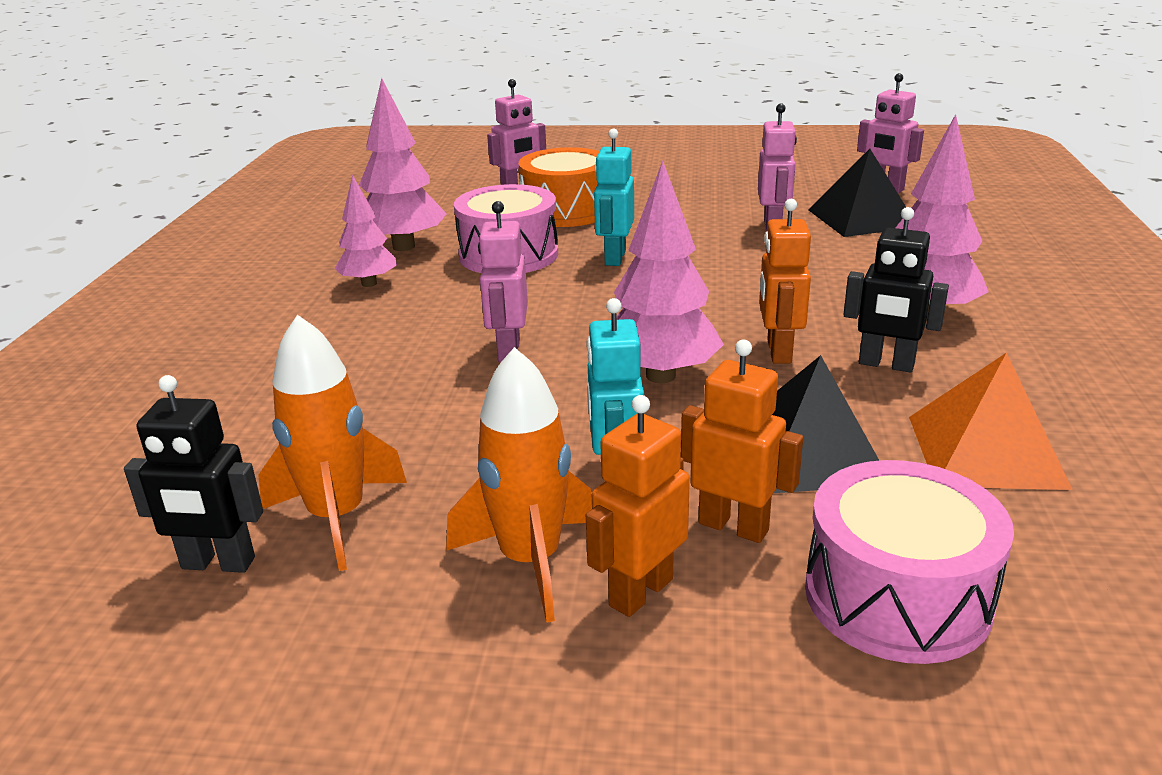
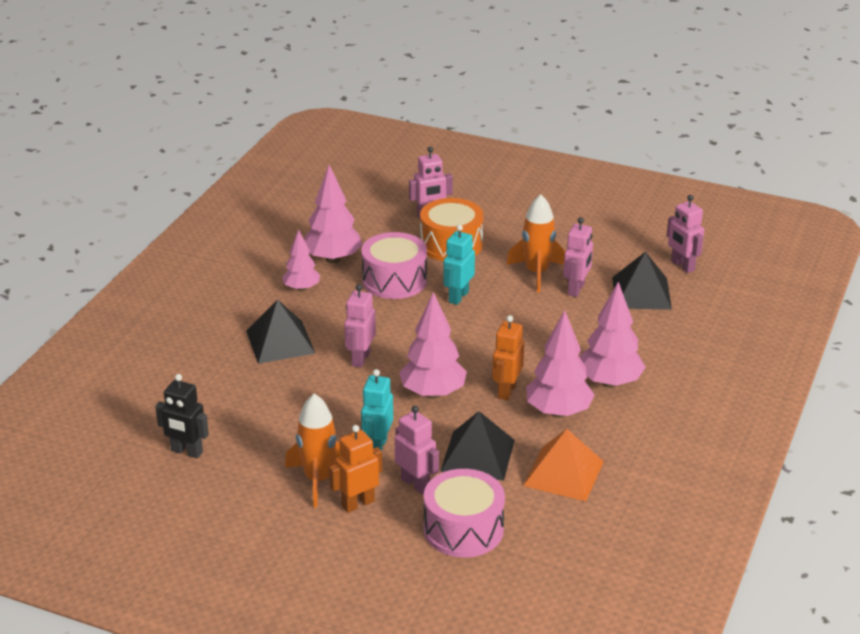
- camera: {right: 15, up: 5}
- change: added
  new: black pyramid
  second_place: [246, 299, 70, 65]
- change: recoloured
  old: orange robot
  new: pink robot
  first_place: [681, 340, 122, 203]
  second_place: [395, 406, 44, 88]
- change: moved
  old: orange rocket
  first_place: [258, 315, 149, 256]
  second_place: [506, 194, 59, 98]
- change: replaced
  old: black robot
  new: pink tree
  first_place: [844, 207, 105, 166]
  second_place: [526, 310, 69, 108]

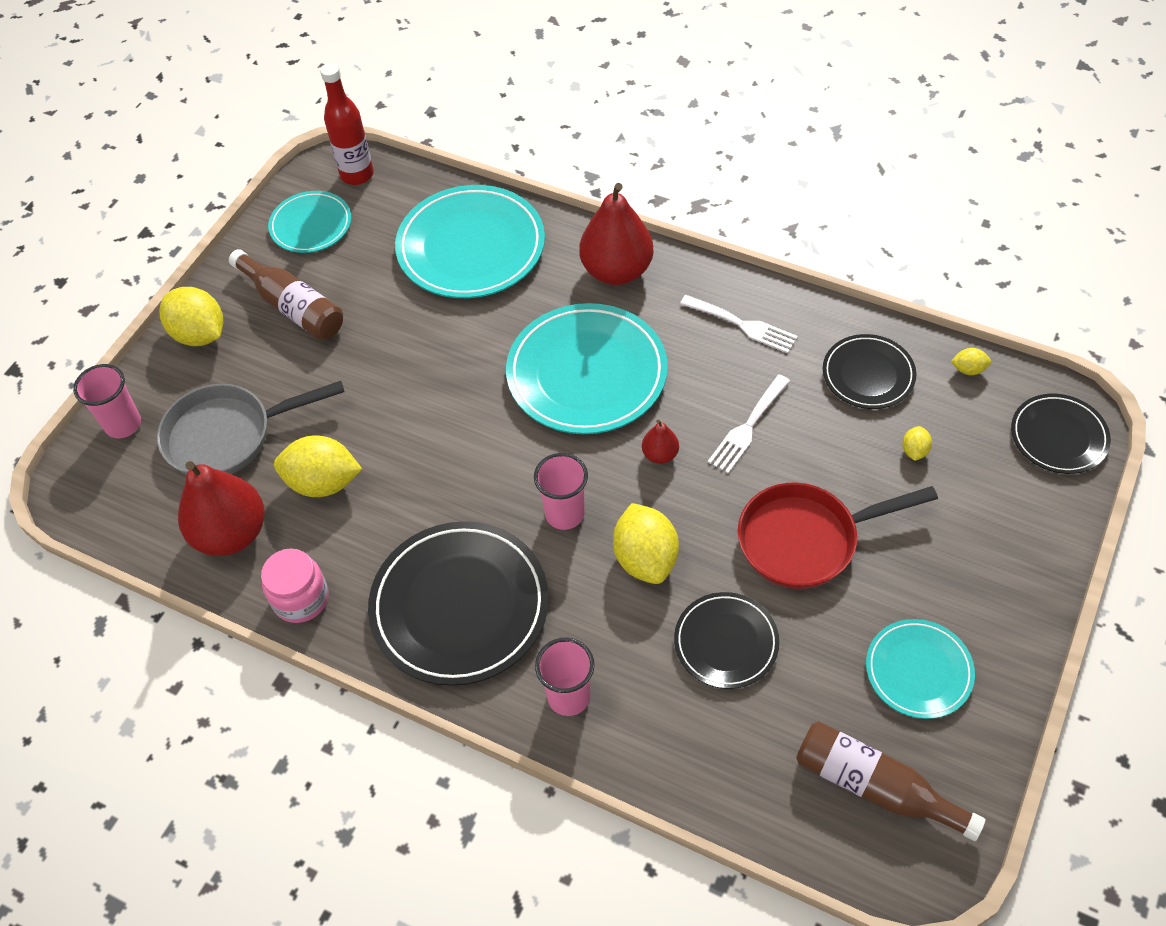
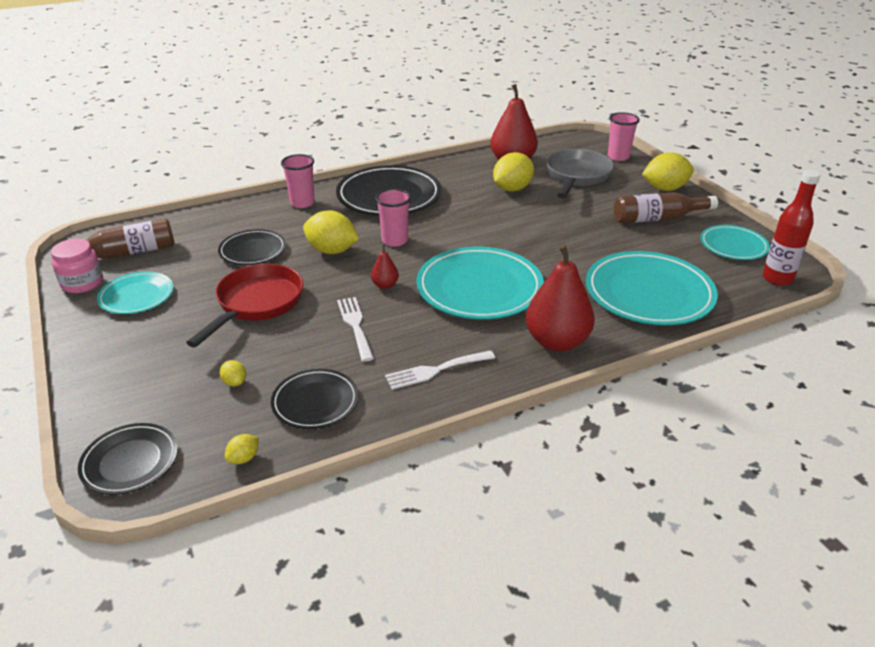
- camera: {right: 125, up: -20}
- change: moved
  old: pink jar
  first_place: [261, 548, 68, 75]
  second_place: [51, 239, 52, 54]

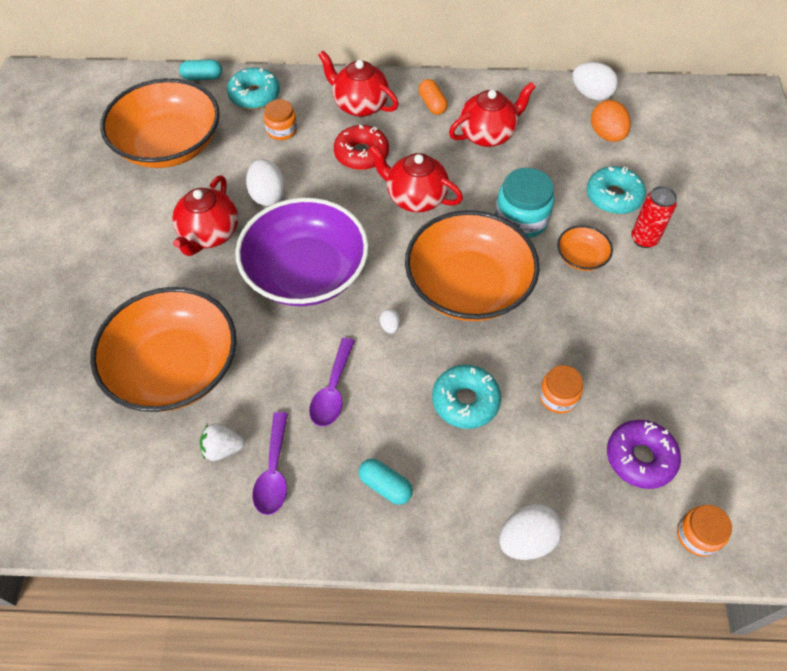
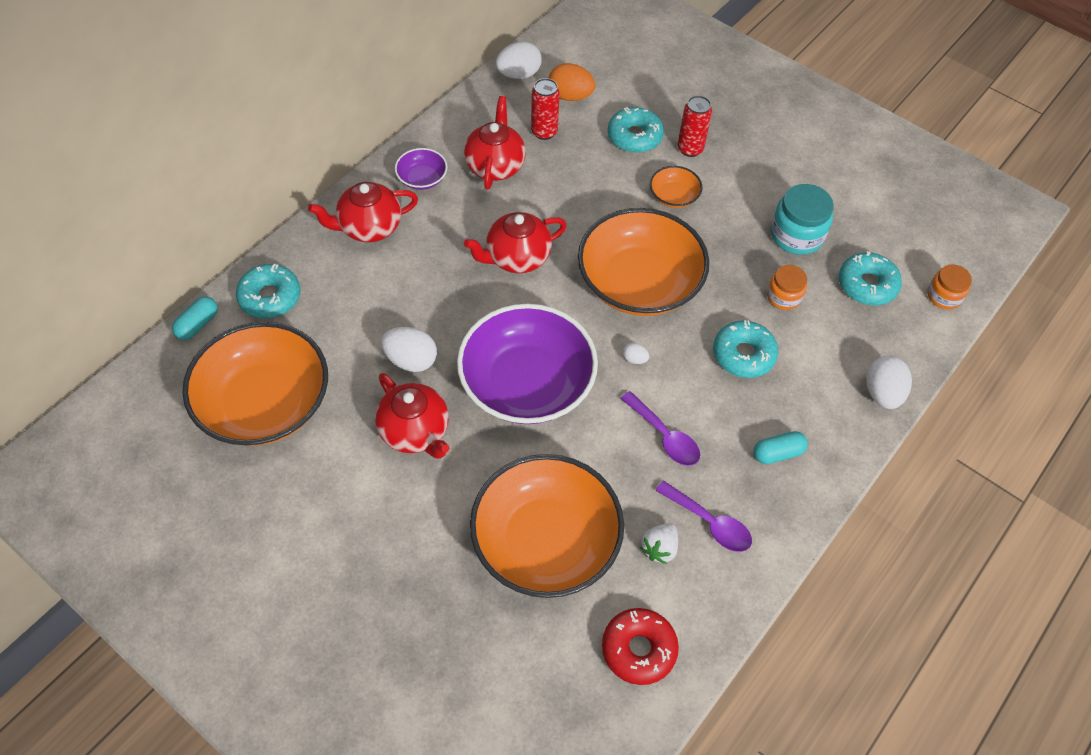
- camera: {right: -55, up: 0}
- change: replaced
  old: orange capsule
  new: purple bowl
  first_place: [418, 79, 30, 36]
  second_place: [395, 148, 52, 42]
- change: added
  new: red can
  second_place: [531, 78, 29, 62]
- change: moved
  old: red donut
  first_place: [334, 125, 55, 45]
  second_place: [602, 608, 77, 77]
- change: moved
  old: turquoise jar
  first_place: [495, 168, 60, 70]
  second_place: [771, 184, 63, 71]
- change: recoloured
  old: purple donut
  new: turquoise donut
  first_place: [607, 420, 74, 69]
  second_place: [839, 251, 63, 55]
- change: removed
  old: orange jar
  first_place: [264, 99, 33, 41]

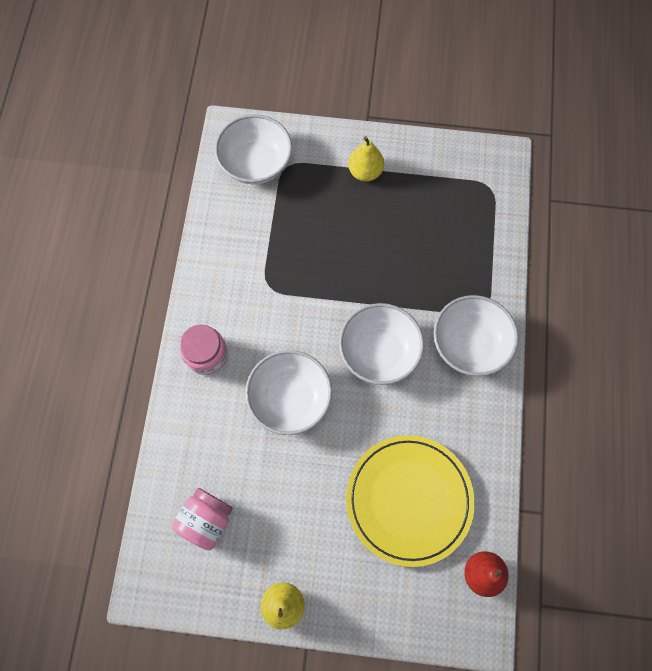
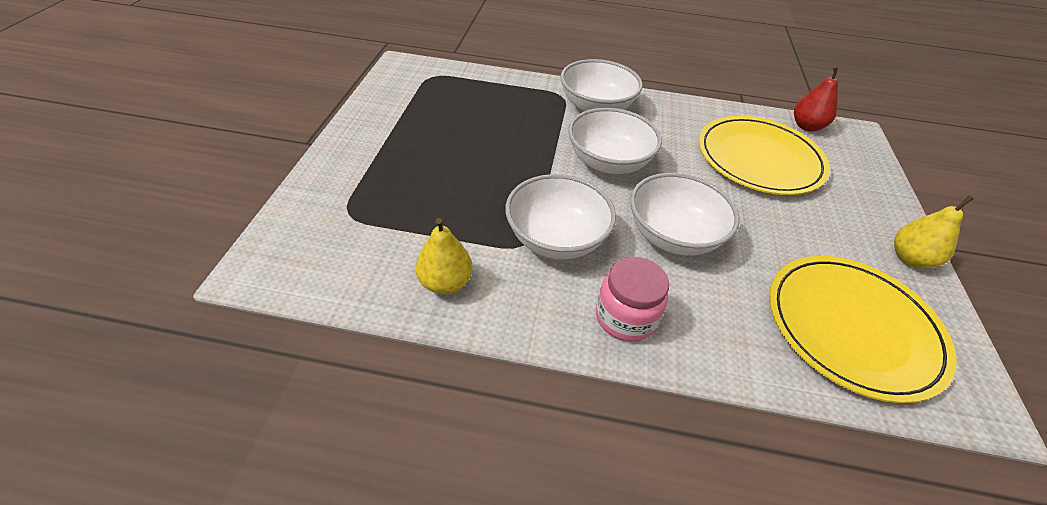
- camera: {right: -90, up: -25}
- change: moved
  old: yellow pear
  first_place: [348, 136, 36, 45]
  second_place: [416, 218, 57, 76]
- change: moved
  old: white bowl
  first_place: [215, 114, 77, 70]
  second_place: [505, 174, 111, 85]
- change: replaced
  old: pink jar
  new: yellow plate
  first_place: [172, 488, 61, 63]
  second_place: [769, 256, 188, 147]

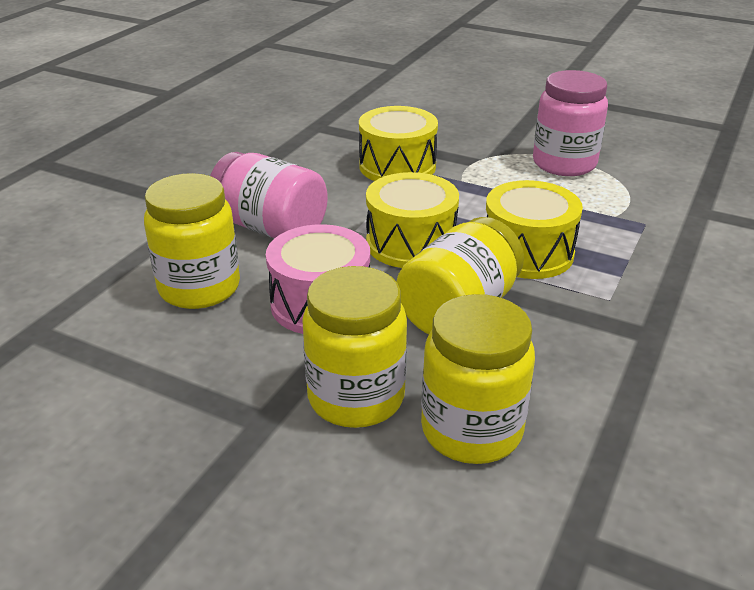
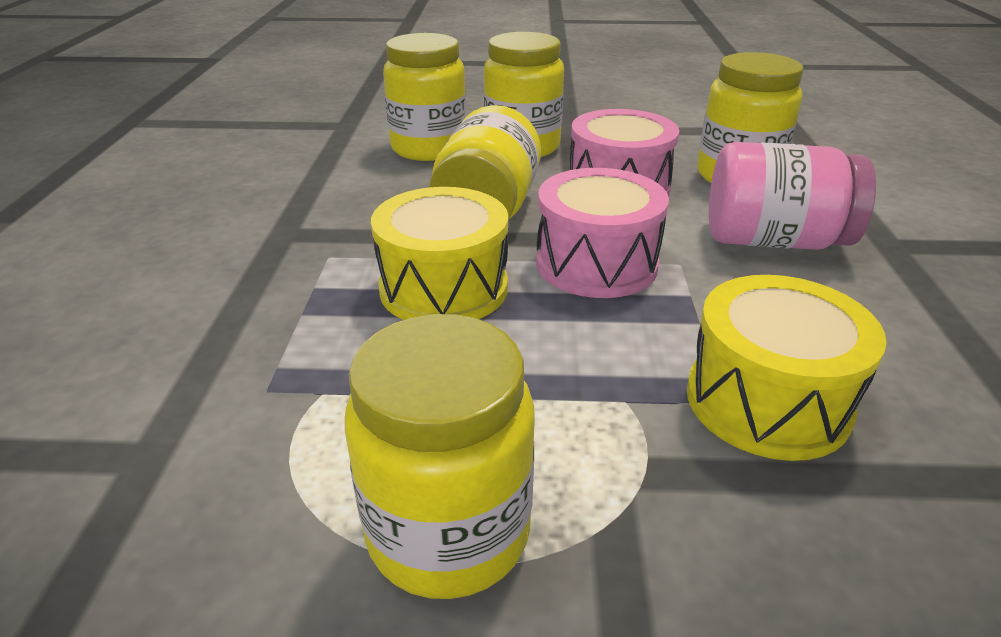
- camera: {right: 155, up: 0}
- change: recoloured
  old: pink jar
  new: yellow jar
  first_place: [533, 70, 75, 106]
  second_place: [345, 314, 189, 285]
- change: recoloured
  old: yellow drum
  new: pink drum
  first_place: [366, 172, 93, 96]
  second_place: [536, 168, 133, 130]

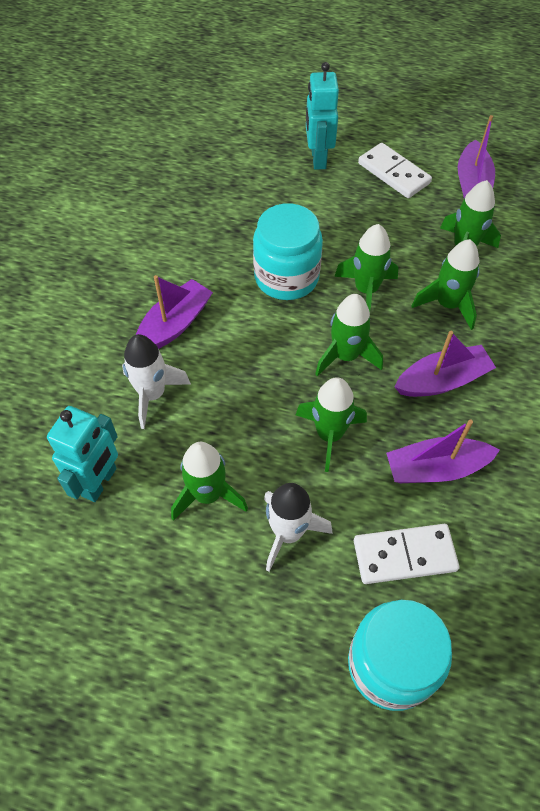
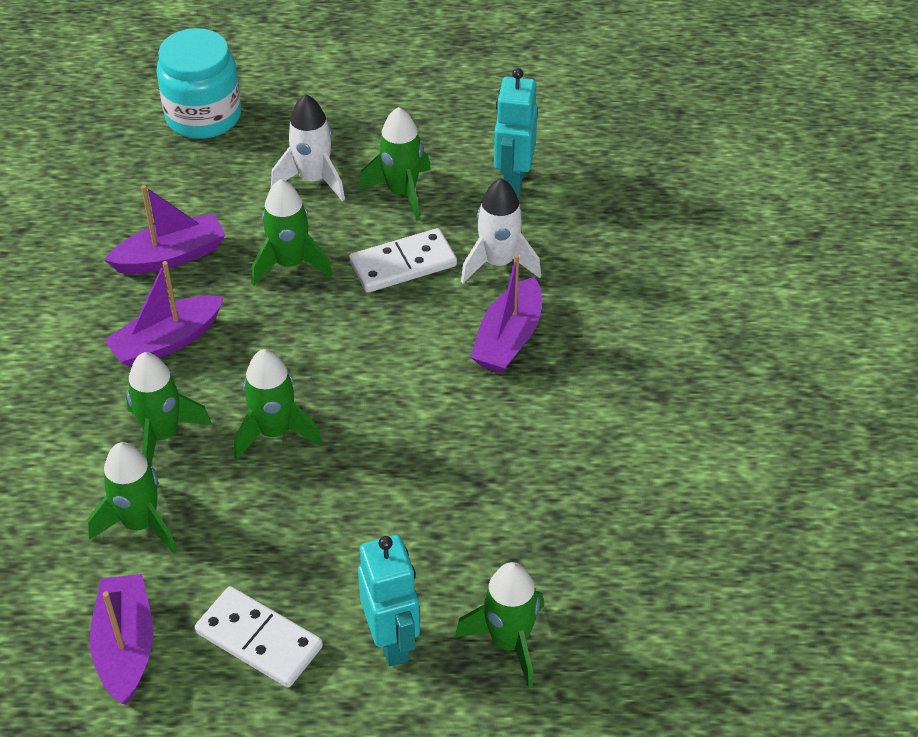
- camera: {right: 165, up: -10}
- change: moved
  old: white domino
  first_place: [354, 524, 105, 60]
  second_place: [349, 228, 108, 65]
- change: moved
  old: green rocket
  first_place: [315, 294, 68, 82]
  second_place: [455, 562, 89, 126]
- change: removed
  old: turquoise jar
  first_place: [253, 203, 70, 97]

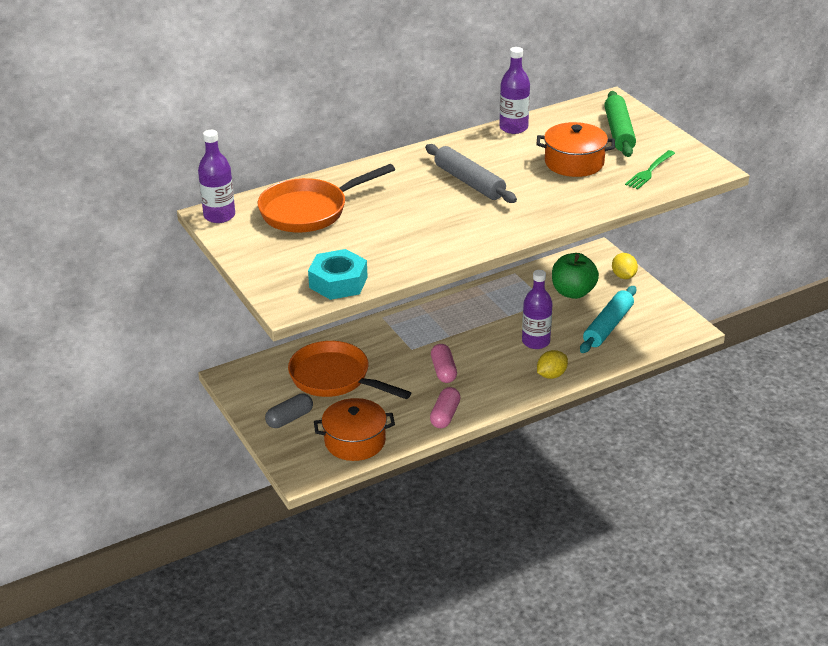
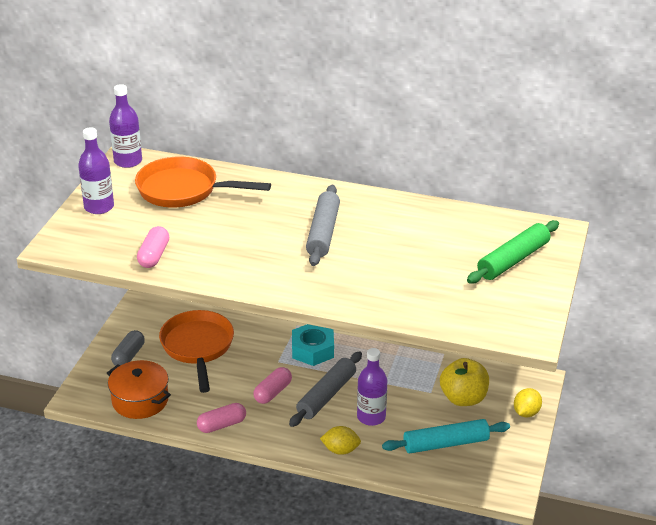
- camera: {right: 45, up: 0}
- change: moved
  old: purple bottle
  first_place: [499, 47, 31, 87]
  second_place: [78, 127, 36, 87]
- change: turned
  old: grey capsule
  first_place: [265, 393, 48, 35]
  second_place: [111, 330, 34, 36]
  degrees: -75
- change: added
  new: pink capsule
  second_place: [137, 226, 32, 42]
- change: added
  new: grey rolling pin
  second_place: [289, 351, 73, 76]
- change: moved
  old: turquoise nut
  first_place: [308, 249, 60, 51]
  second_place: [292, 324, 42, 42]
- change: recoloured
  old: green apple
  new: yellow apple
  first_place: [552, 253, 47, 46]
  second_place: [440, 358, 49, 48]
- change: removed
  old: orange pot
  first_place: [536, 122, 79, 55]
- change: removed
  old: green fork
  first_place: [625, 150, 50, 39]

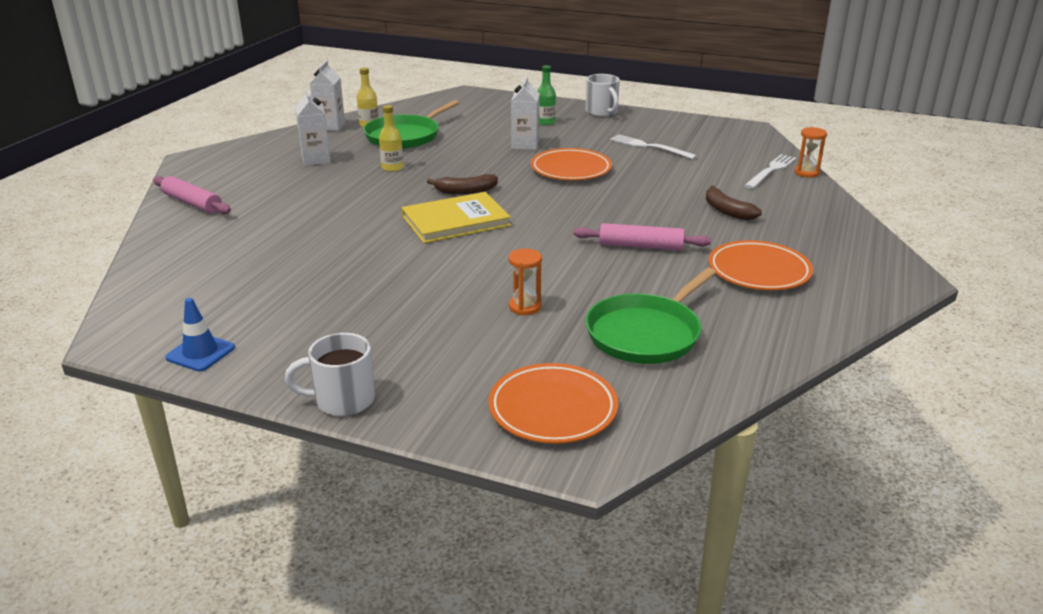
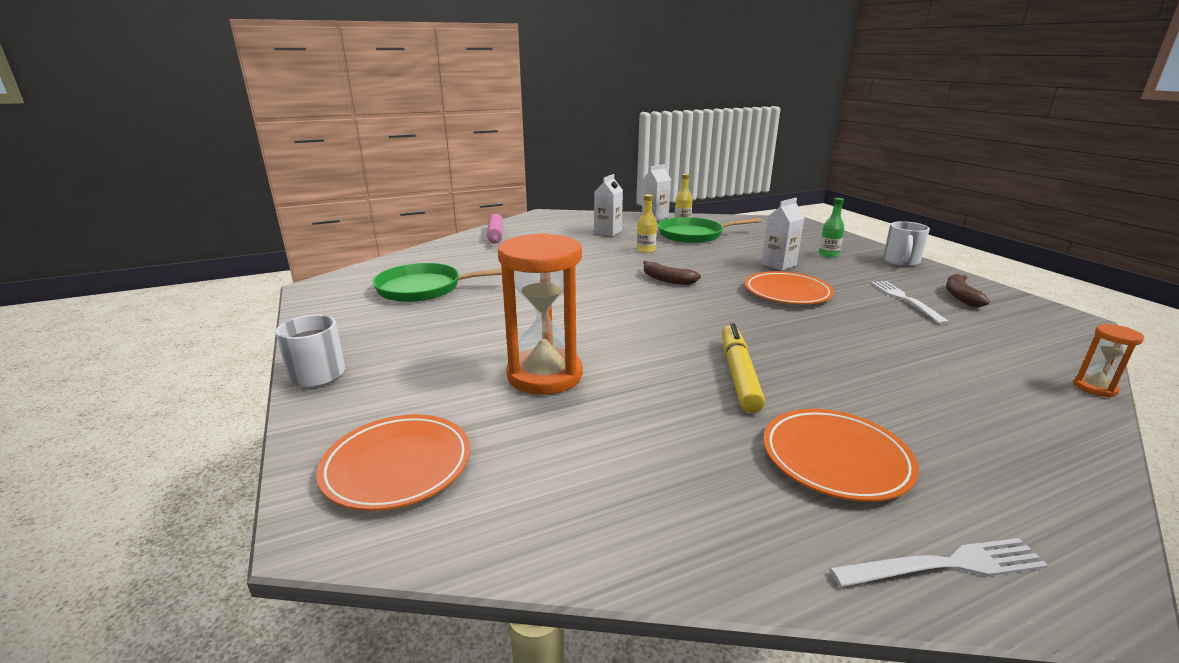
- camera: {right: 45, up: -5}
- change: moved
  old: green pan
  first_place: [585, 268, 131, 96]
  second_place: [373, 263, 129, 39]
- change: resized
  old: orange hourglass
  first_place: [509, 249, 33, 66]
  second_place: [498, 233, 85, 162]
  factor: 2.23
- change: replaced
  old: pink rolling pin
  new: yellow marker
  first_place: [574, 223, 137, 27]
  second_place: [722, 323, 43, 90]
- change: moved
  old: white fork
  first_place: [744, 154, 52, 35]
  second_place: [830, 538, 219, 49]
- change: moved
  old: brown banana
  first_place: [706, 185, 56, 35]
  second_place: [946, 274, 44, 33]
- change: removed
  old: blue traffic cone
  first_place: [165, 298, 70, 73]
- change: removed
  old: yellow book
  first_place: [402, 192, 109, 51]

